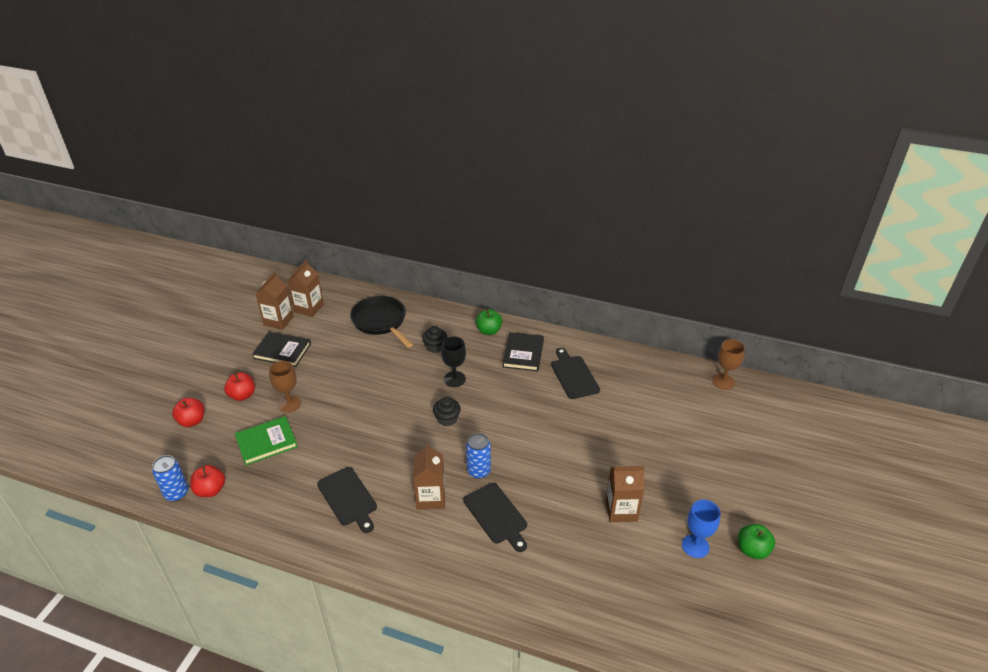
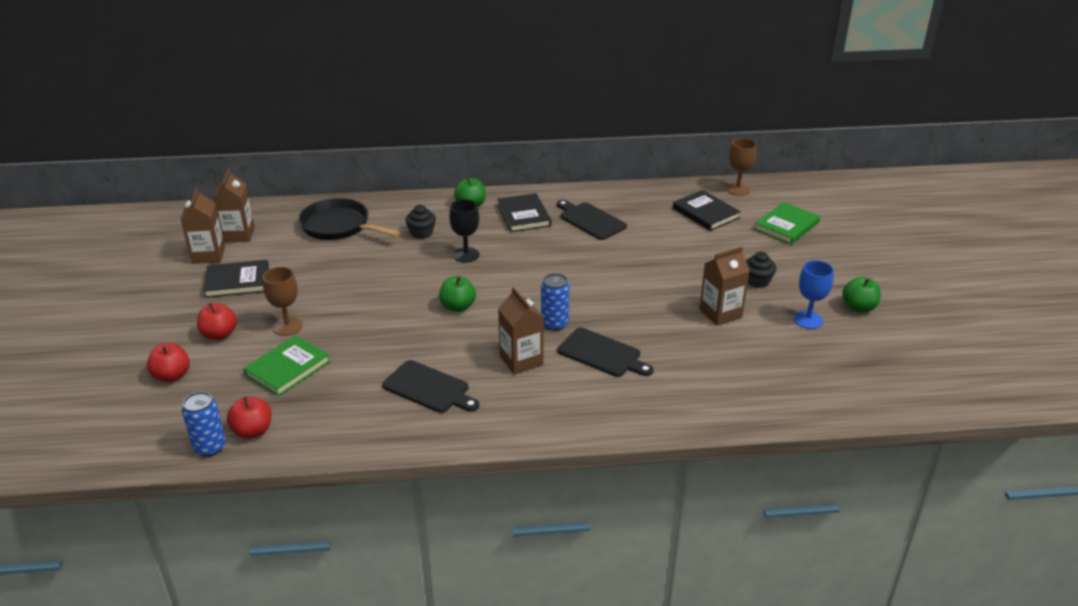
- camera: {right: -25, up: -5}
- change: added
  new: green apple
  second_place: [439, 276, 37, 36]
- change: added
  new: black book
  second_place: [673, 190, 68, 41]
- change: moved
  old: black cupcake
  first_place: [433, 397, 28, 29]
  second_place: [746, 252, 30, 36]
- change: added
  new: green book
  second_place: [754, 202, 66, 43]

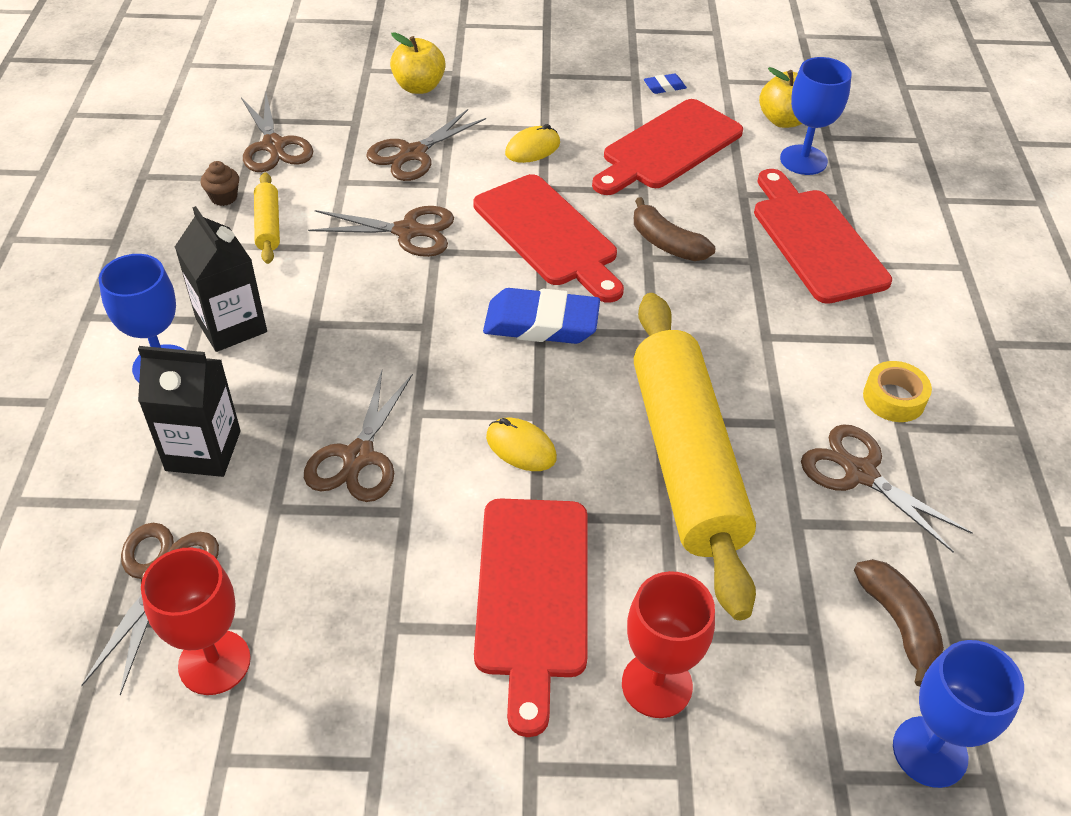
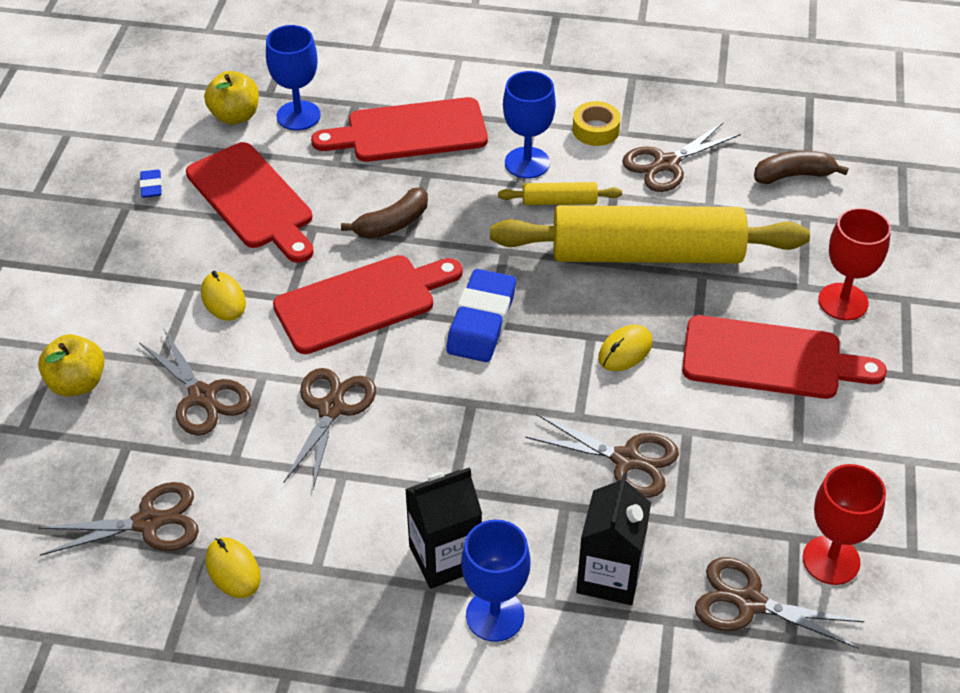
- camera: {right: -80, up: 0}
- change: replaced
  old: brown cupcake
  new: yellow mouse
  first_place: [201, 161, 38, 45]
  second_place: [206, 537, 55, 61]
- change: moved
  old: yellow rolling pin
  first_place: [254, 172, 26, 92]
  second_place: [498, 182, 124, 23]
- change: moved
  old: blue goblet
  first_place: [893, 640, 131, 148]
  second_place: [503, 71, 53, 108]

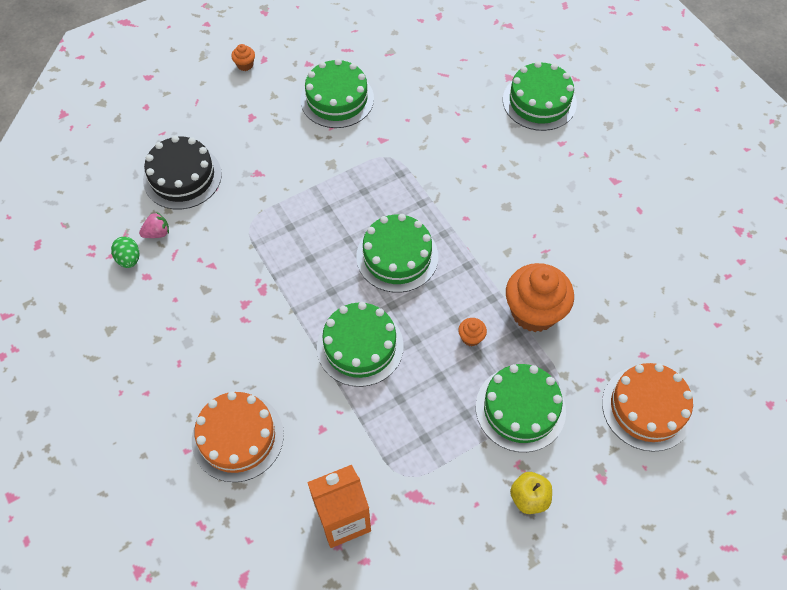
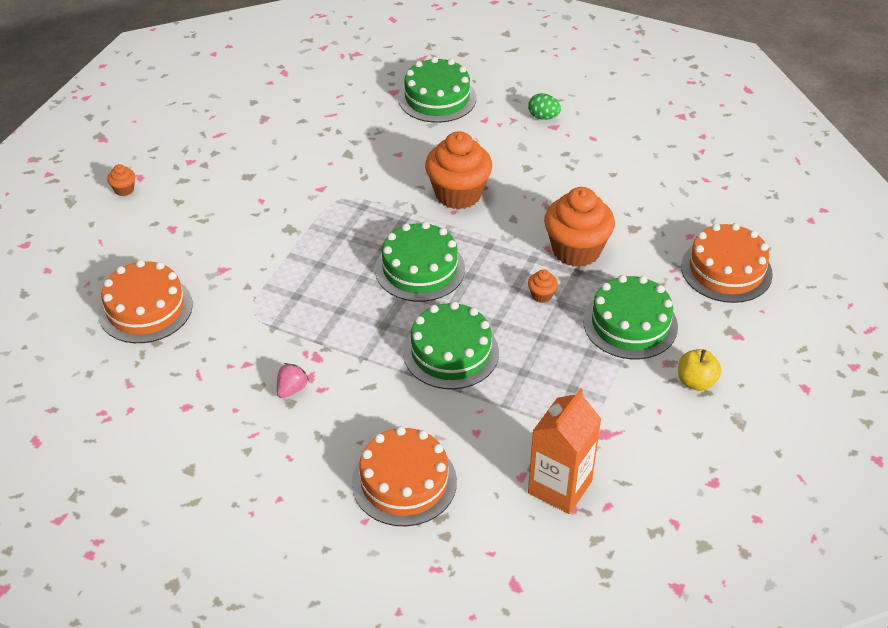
- camera: {right: -35, up: -15}
- change: recoloured
  old: black cake
  new: orange cake
  first_place: [143, 136, 79, 73]
  second_place: [98, 260, 95, 83]
- change: moved
  old: pink strawberry
  first_place: [139, 212, 30, 26]
  second_place: [277, 363, 32, 35]
- change: added
  new: orange cupcake
  second_place: [425, 131, 68, 78]
- change: moved
  old: green egg
  first_place: [111, 237, 28, 31]
  second_place: [528, 93, 33, 27]
- change: removed
  old: green cake
  first_place: [300, 59, 74, 69]

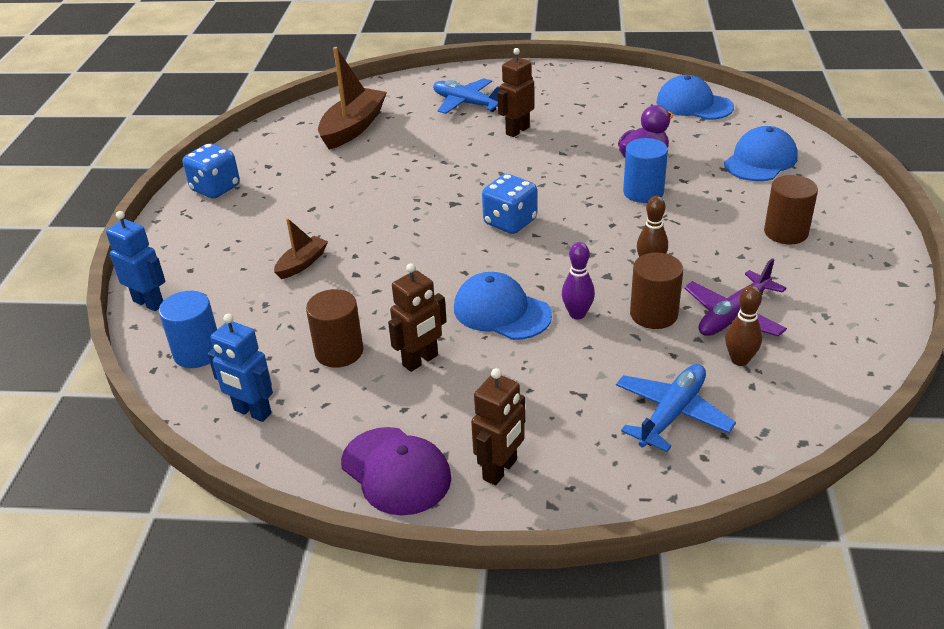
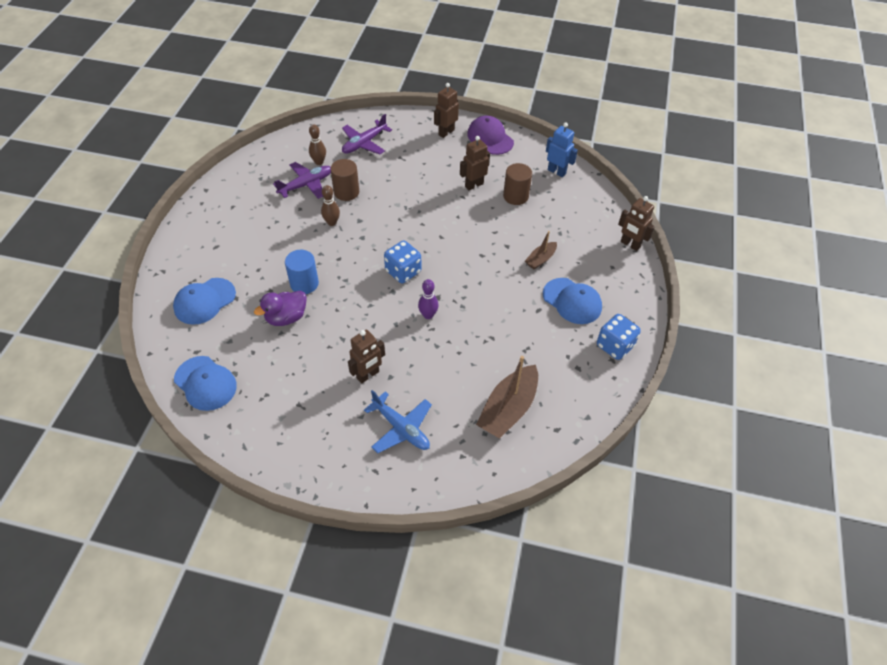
- camera: {right: -175, up: 15}
- change: recoloured
  old: blue plane
  new: purple plane
  first_place: [616, 364, 120, 88]
  second_place: [342, 114, 50, 40]
- change: moved
  old: purple bowling pin
  first_place: [562, 242, 33, 77]
  second_place: [418, 279, 21, 40]
- change: moved
  old: blue cap
  first_place: [454, 272, 98, 68]
  second_place: [543, 278, 59, 46]
- change: recoloured
  old: blue robot
  new: brown robot
  first_place: [106, 211, 60, 100]
  second_place: [618, 196, 37, 55]
- change: removed
  old: blue cylinder
  first_place: [159, 291, 58, 77]
- change: removed
  old: brown cylinder
  first_place: [764, 175, 54, 69]

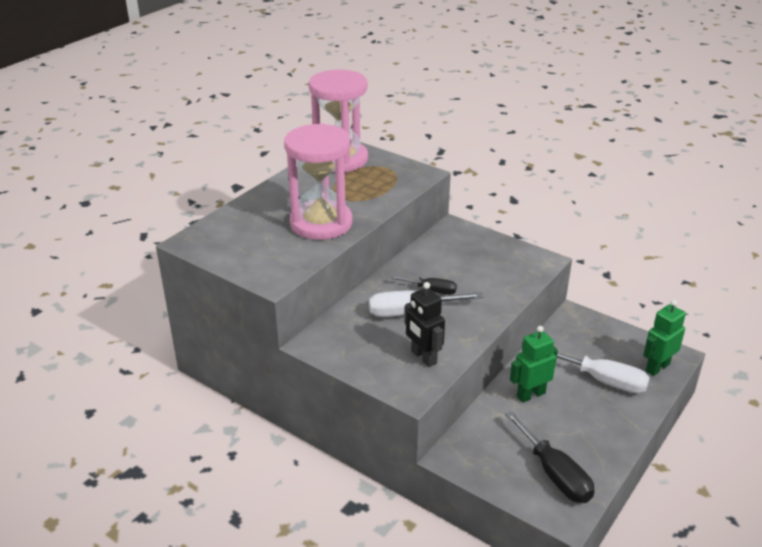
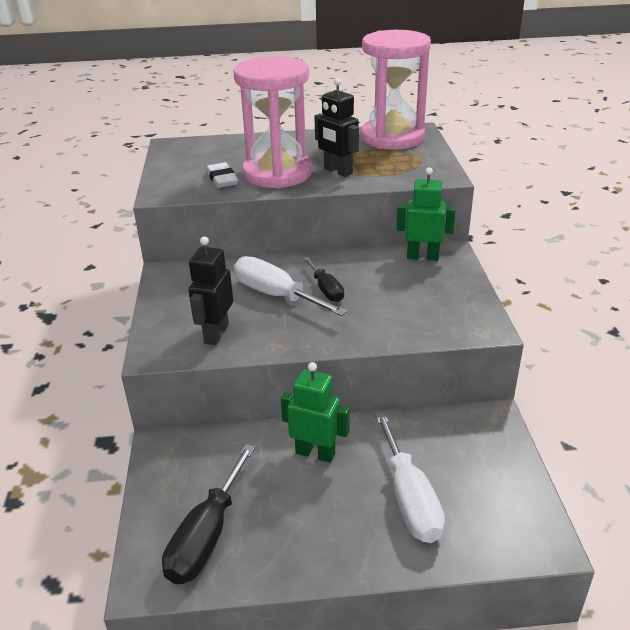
- camera: {right: 50, up: 0}
- change: added
  new: white eraser
  second_place: [206, 162, 32, 26]
- change: added
  new: black robot
  second_place: [314, 78, 45, 99]
- change: moved
  old: green robot
  first_place: [643, 300, 43, 76]
  second_place: [397, 167, 59, 94]

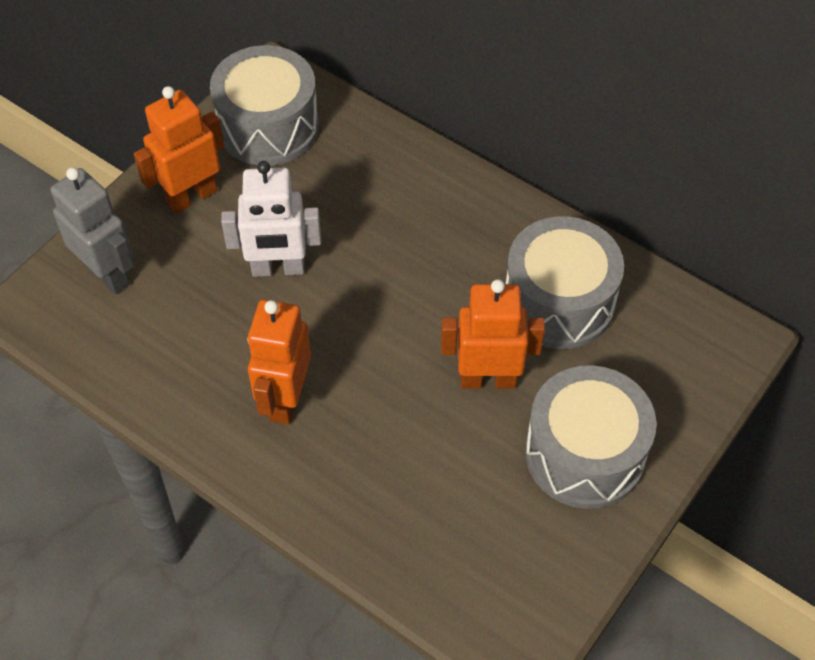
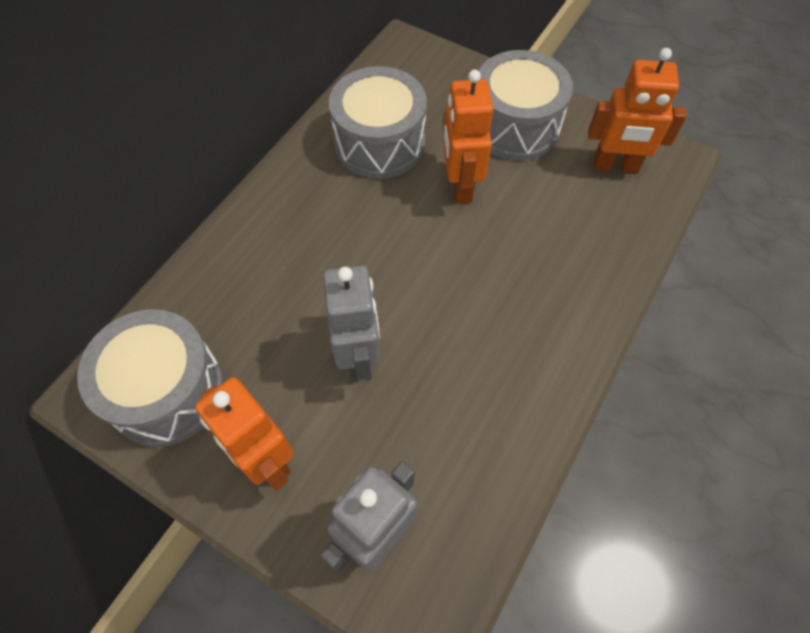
- camera: {right: -95, up: 5}
- change: recoloured
  old: white robot
  new: grey robot
  first_place: [221, 161, 100, 116]
  second_place: [323, 265, 58, 116]
- change: moved
  old: orange robot
  first_place: [247, 300, 64, 124]
  second_place: [588, 48, 99, 125]

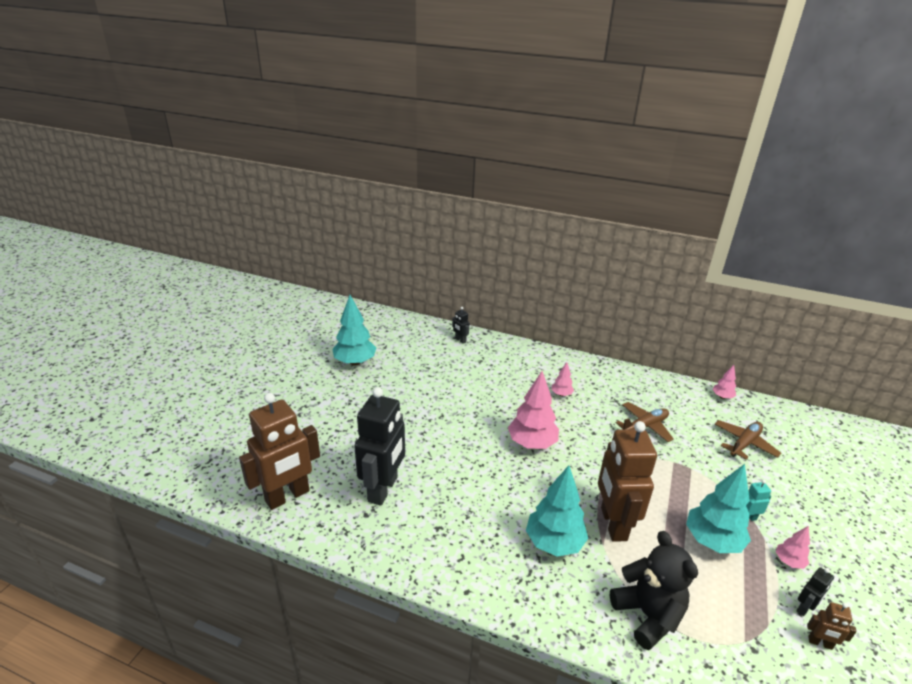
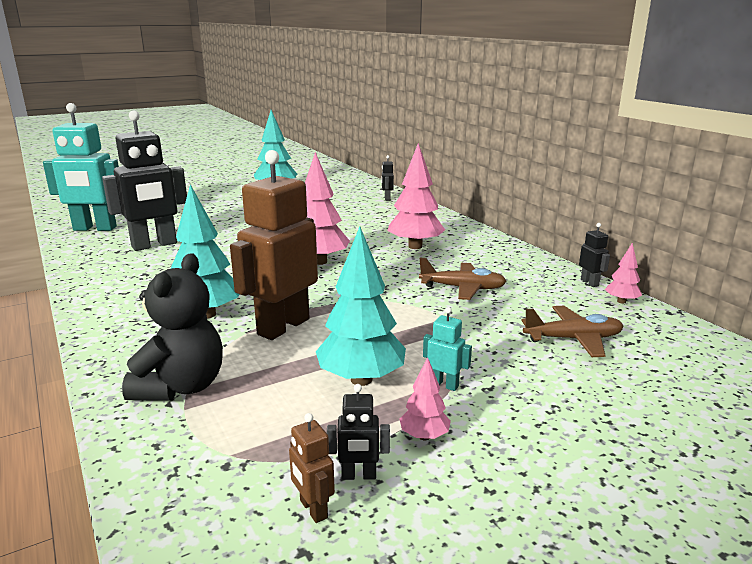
- camera: {right: 40, up: -10}
- change: recoloured
  old: brown robot
  new: turquoise robot
  first_place: [239, 393, 81, 117]
  second_place: [43, 103, 76, 128]
- change: resized
  old: pink tree
  first_place: [552, 362, 22, 34]
  second_place: [387, 143, 58, 106]
  factor: 2.03
- change: added
  new: black robot
  second_place: [579, 223, 31, 64]

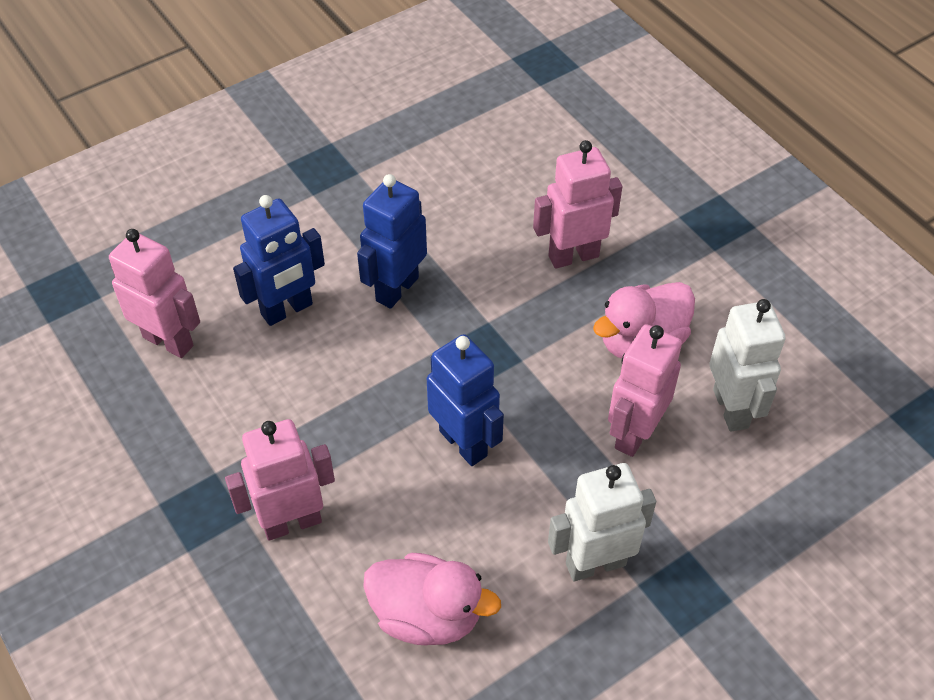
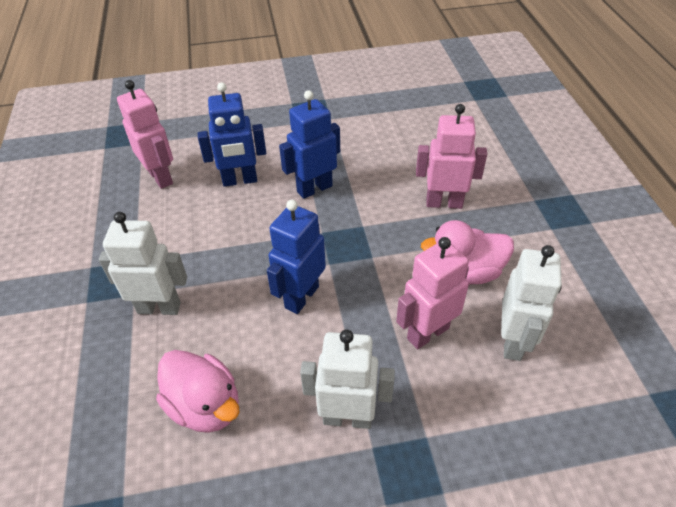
- camera: {right: 25, up: -5}
- change: recoloured
  old: pink robot
  new: white robot
  first_place: [225, 419, 110, 122]
  second_place: [99, 212, 88, 103]
- change: turned
  old: blue robot
  first_place: [427, 334, 77, 132]
  second_place: [267, 200, 59, 114]
  degrees: -135

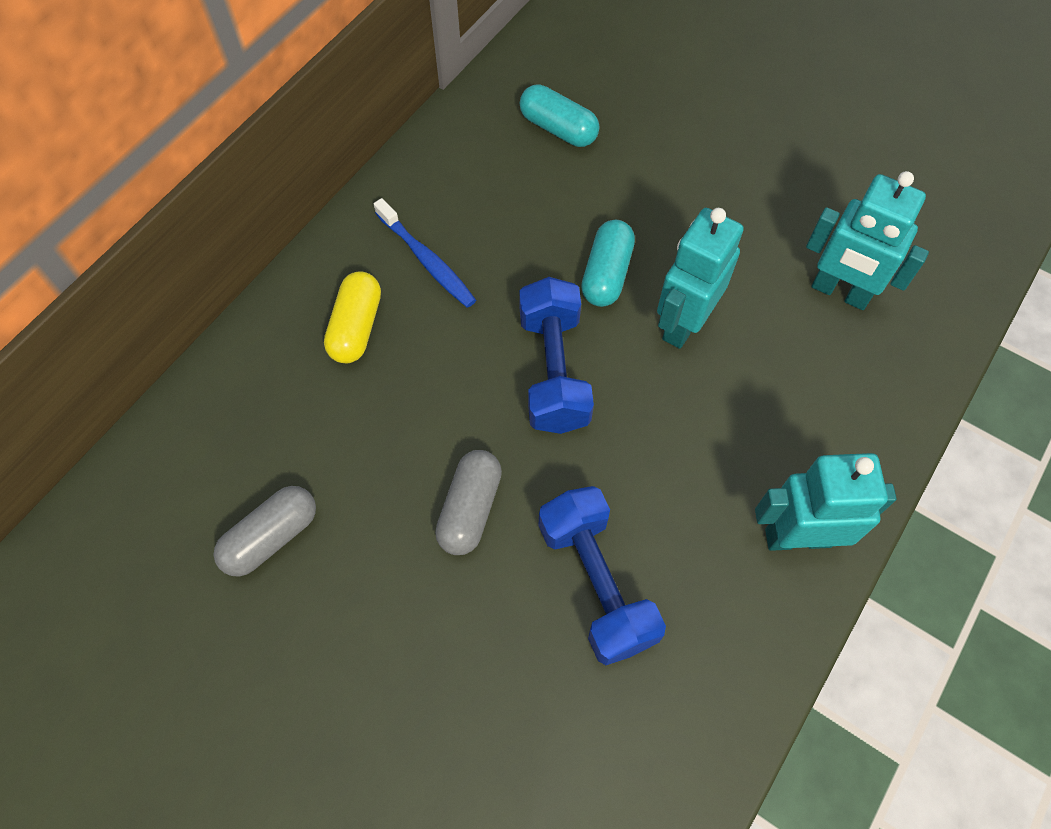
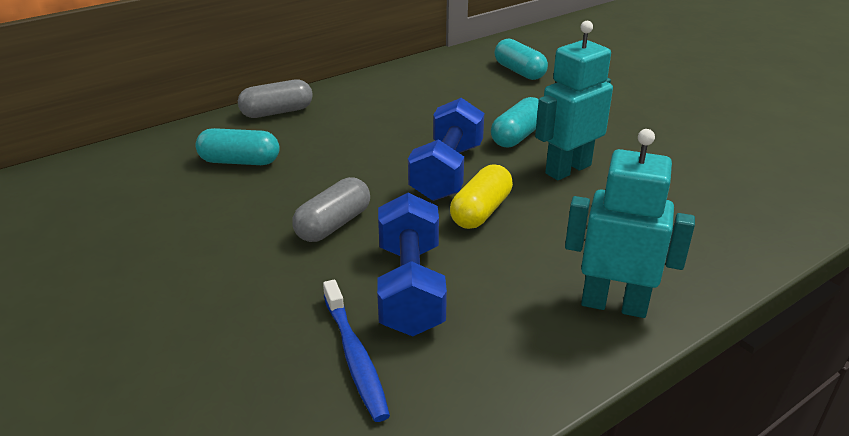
- camera: {right: 20, up: -30}
- change: added
  new: turquoise capsule
  second_place: [195, 128, 85, 37]
- change: moved
  old: grey capsule
  first_place: [214, 486, 102, 90]
  second_place: [238, 79, 75, 39]
- change: moved
  old: blue toothbrush
  first_place: [374, 198, 102, 110]
  second_place: [323, 280, 67, 142]
- change: moved
  old: yellow capsule
  first_place: [324, 271, 57, 92]
  second_place: [450, 164, 63, 65]
- change: removed
  old: turquoise robot
  first_place: [806, 171, 123, 139]

